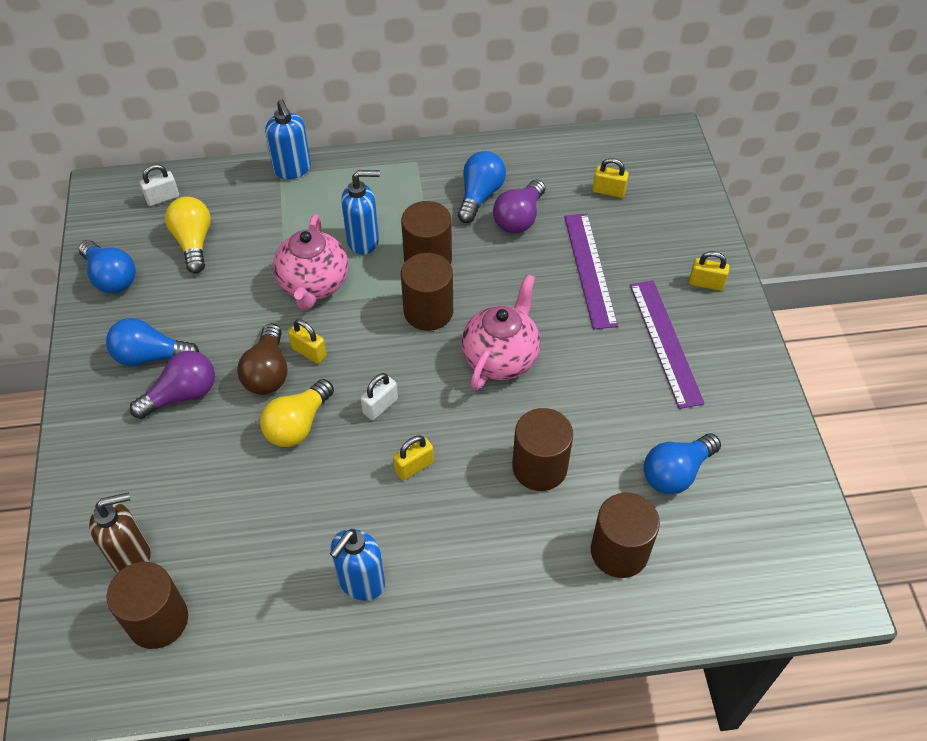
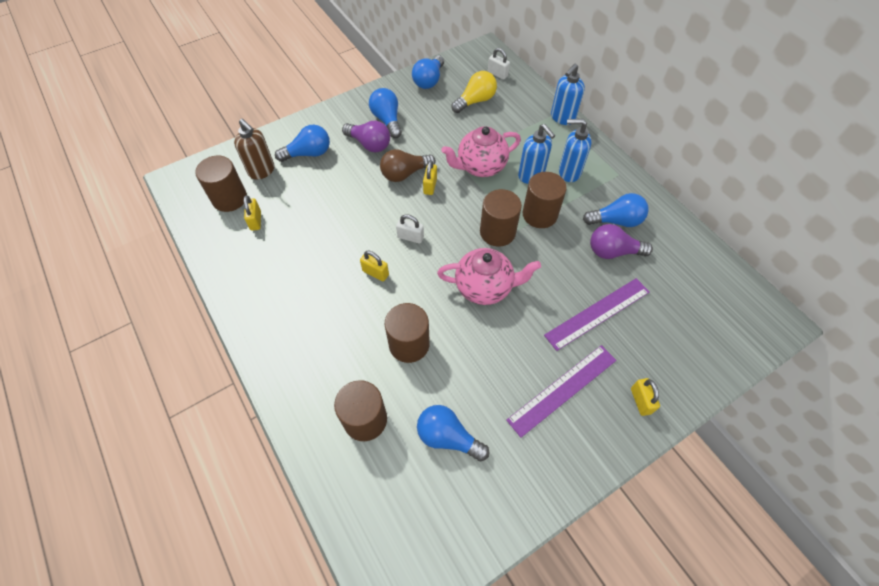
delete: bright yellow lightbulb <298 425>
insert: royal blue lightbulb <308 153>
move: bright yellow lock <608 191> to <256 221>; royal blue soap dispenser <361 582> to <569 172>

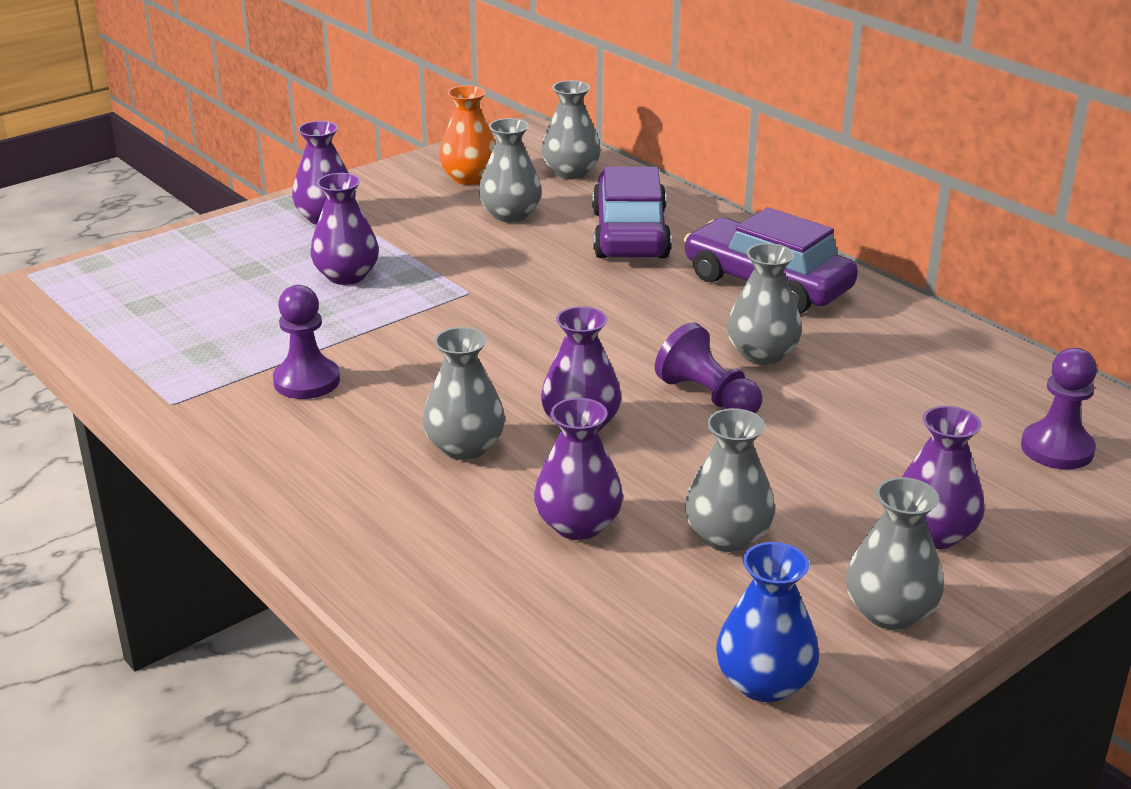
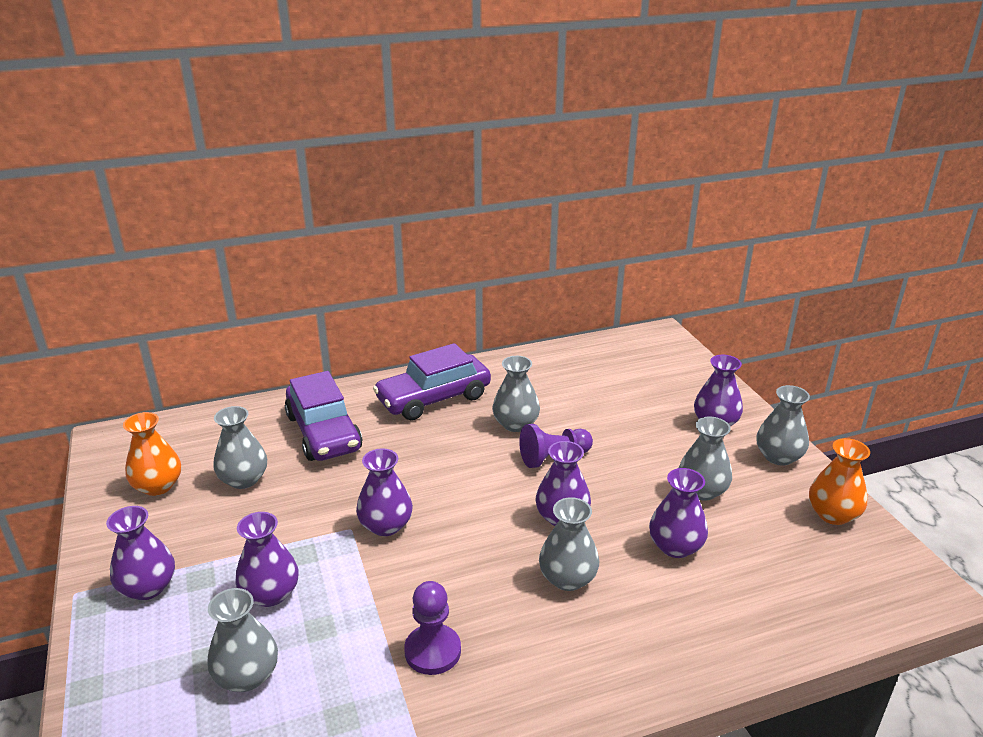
delete: royal purple game pawn <1057 449>
insert: royal purple tall vase <386 525>
move: ash-grey tall vase <570 172> to <247 676>
recolor: royal blue tall vase <764 682> to bright orange tall vase <832 514>
rotate: royal purple toy car <629 234> = <324 432> 135 degrees counterclockwise

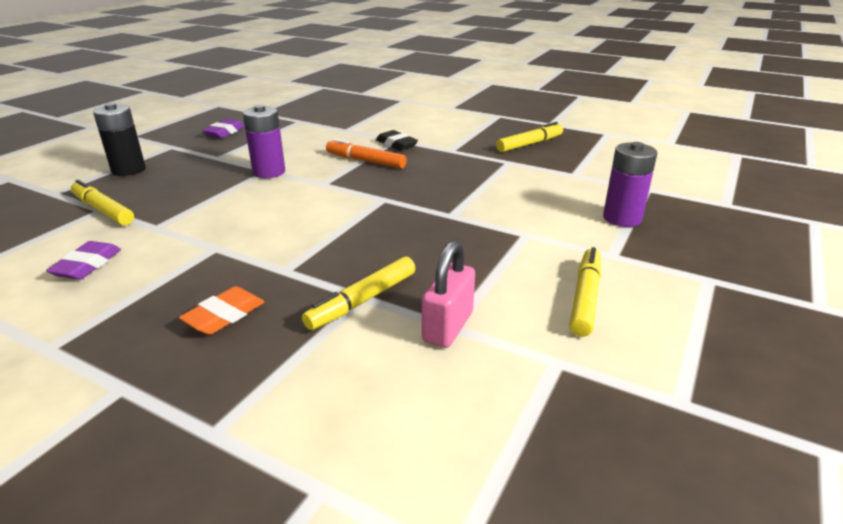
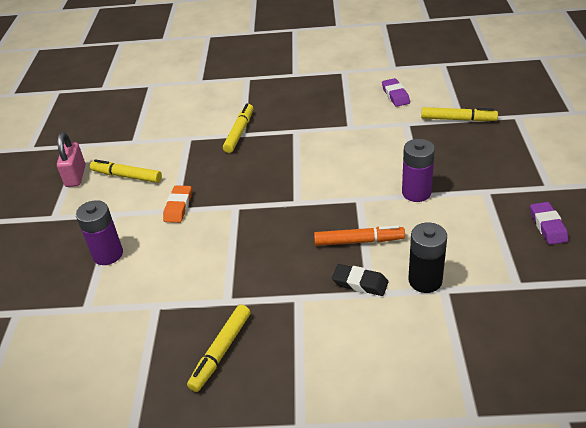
move: rosy lock <448 327> to <75 176>; bright orange pencil eraser <224 316> to <178 207>; ebony battery <128 170> to <425 280>
rotate: bright yellow marker pen <585 298> = <127 176> 120 degrees clockwise

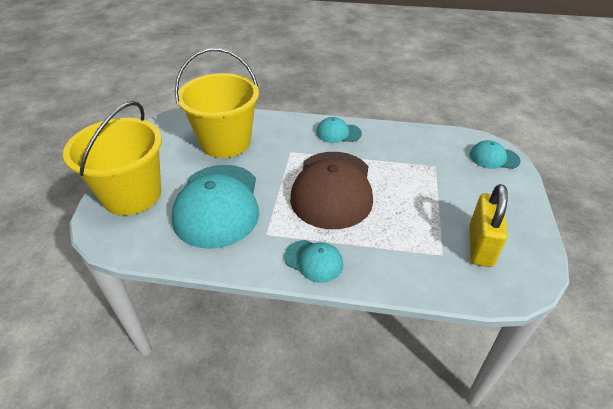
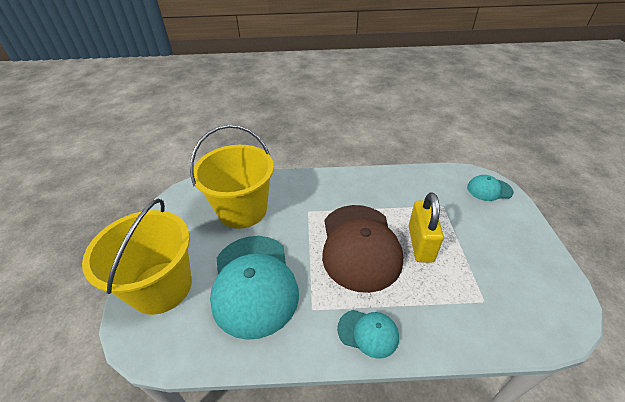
delete: teal peaked cap <338 133>
move: bright yellow lock <480 245> to <420 244>

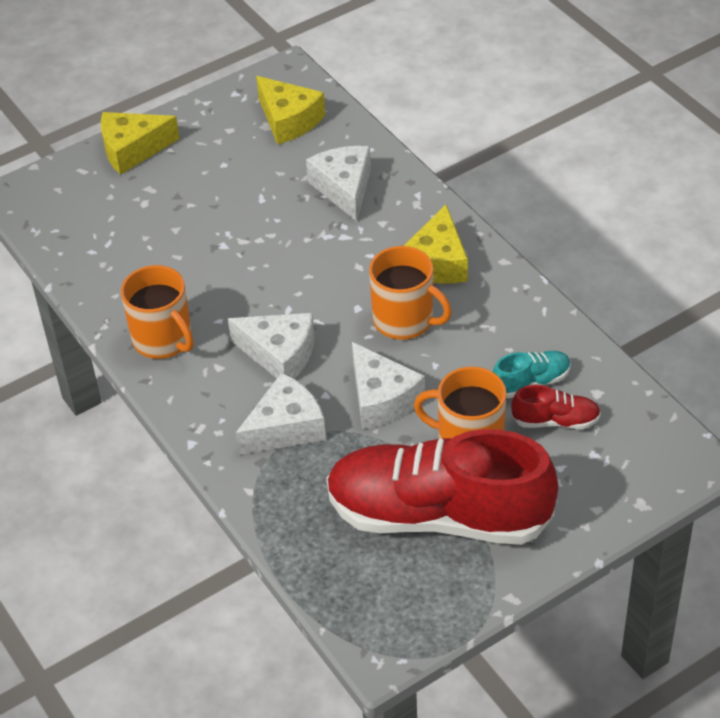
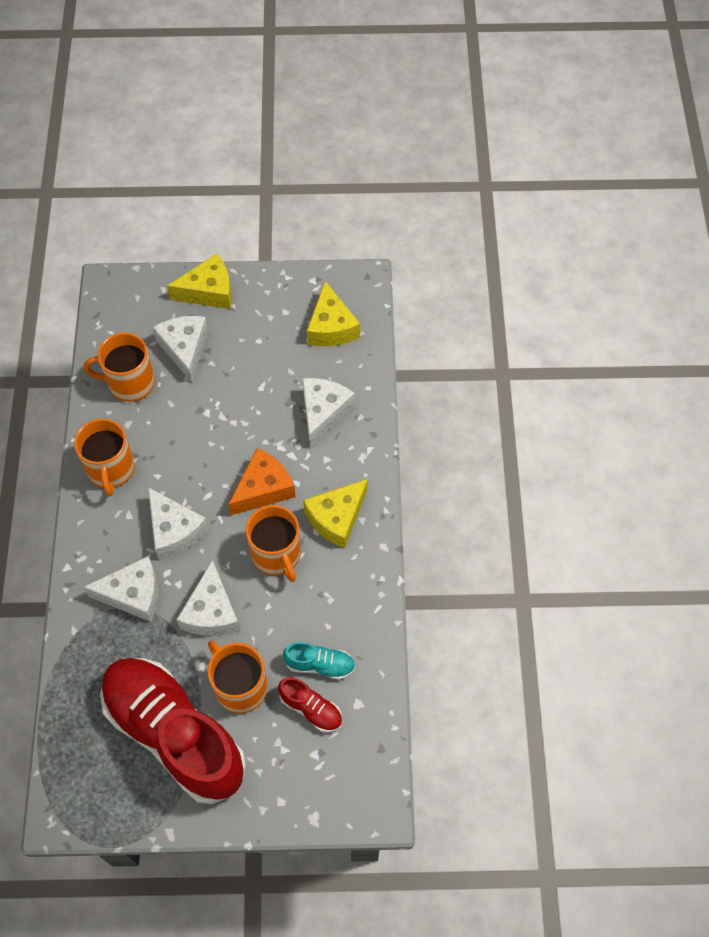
insert: bright orange coffee mug <130 383>; pure white cheese <185 349>; bright orange cheese <263 489>
rotate: bright yellow cheese <132 150> = <209 291> 150 degrees clockwise

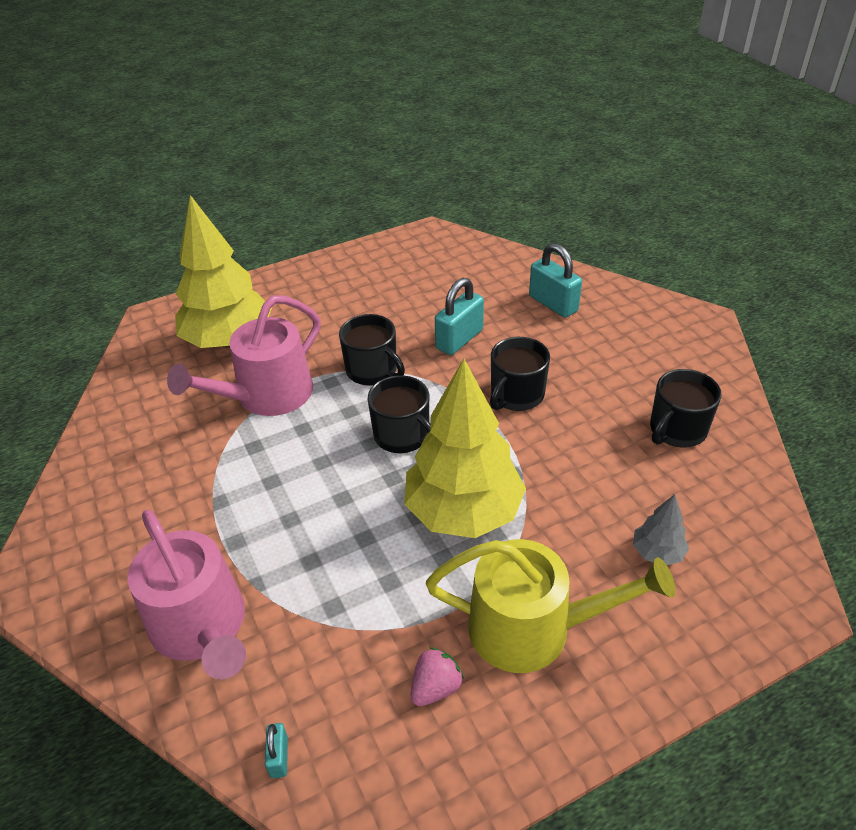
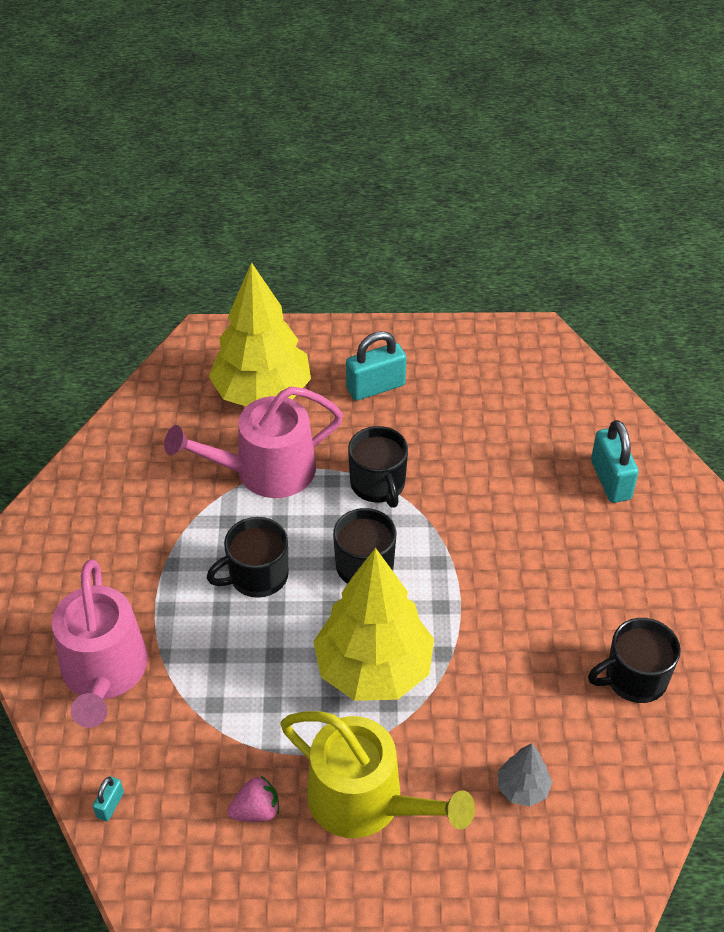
move: ebony coffee mug <516 395> to <257 576>; teal lock <459 339> to <375 387>

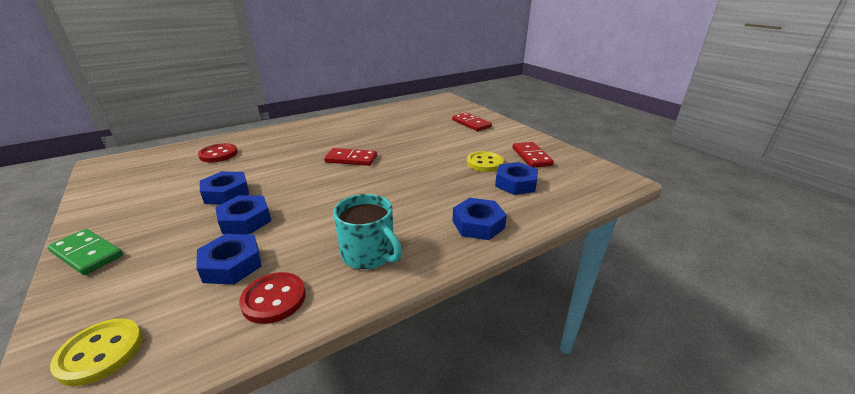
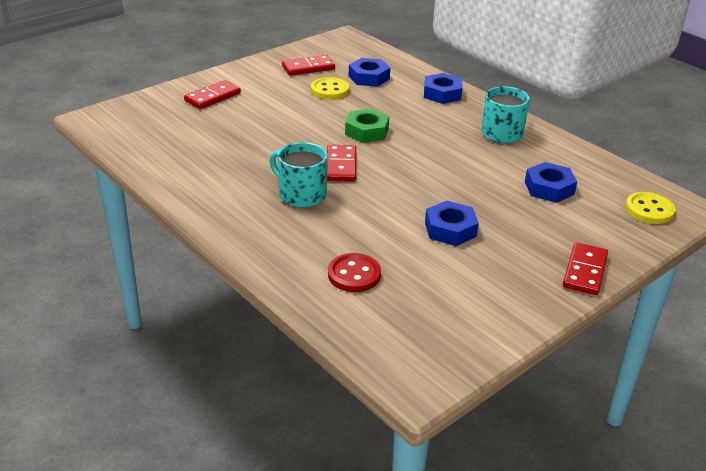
delete: royal blue hexagon nut <245 220>; scarlet button <274 299>
insert: teal coffee mug <301 195>; green hexagon nut <367 131>
recolor: green domino tile <87 254> to scarlet domino tile <584 271>

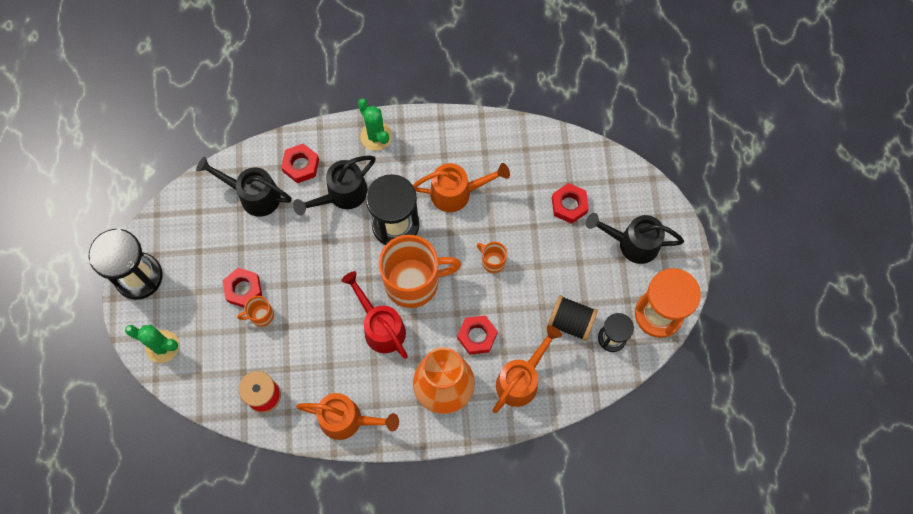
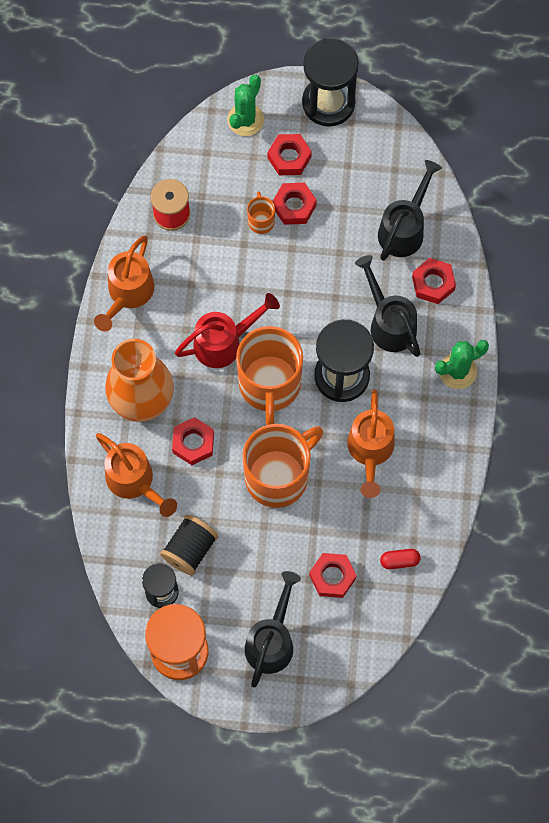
insert: scarlet hexagon nut <289 157>; scarlet capsule <399 561>
resize: bright orange coffee mug <493 261> = <278 476> x2.28

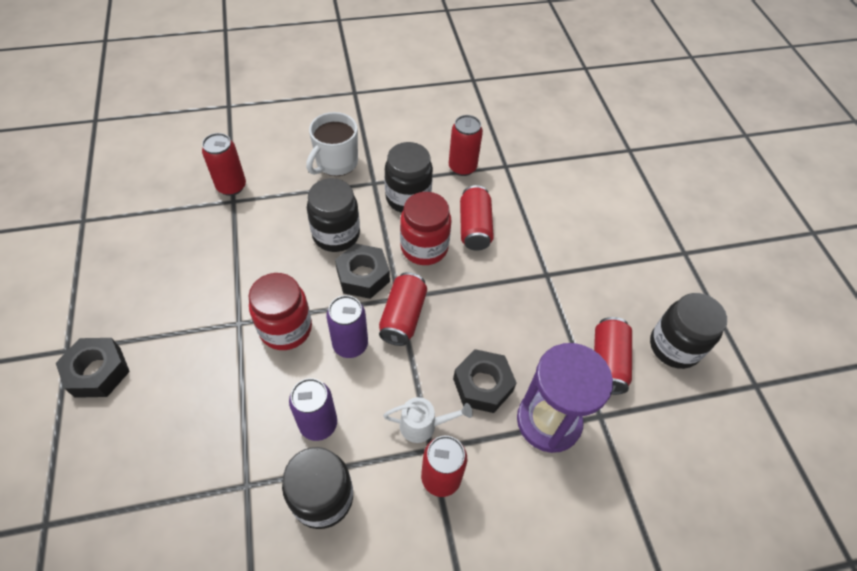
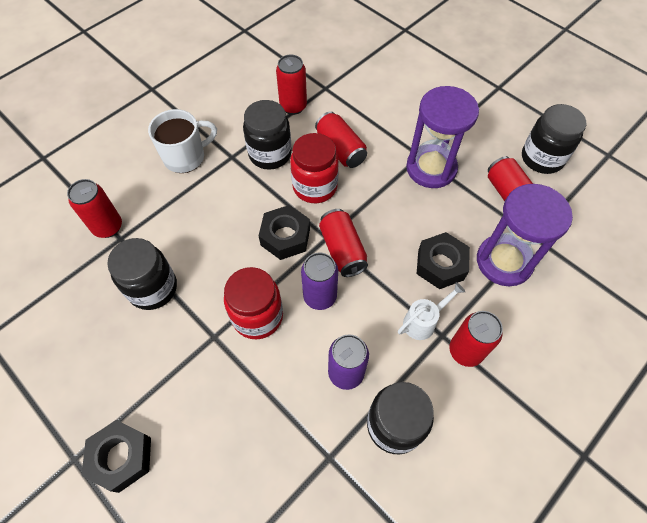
insert: royal purple sand timer <431 168>
move: ebony jam jar <336 235> to <153 288>
rotate: pure white coffee mug <336 163> = <185 157> 120 degrees counterclockwise

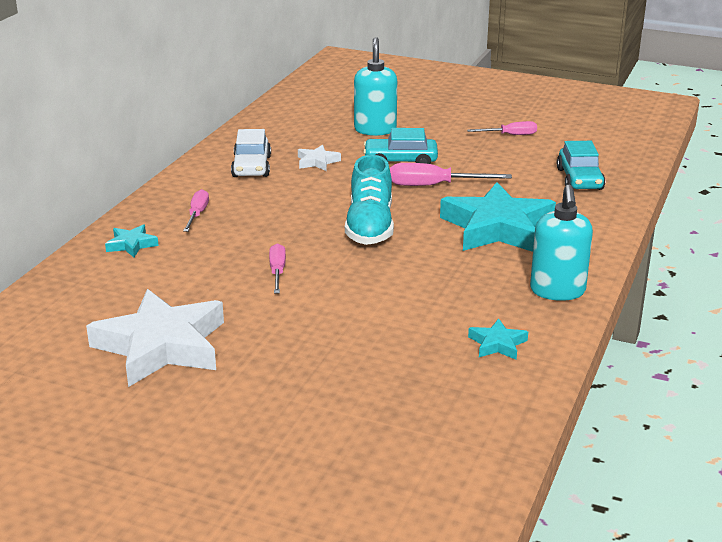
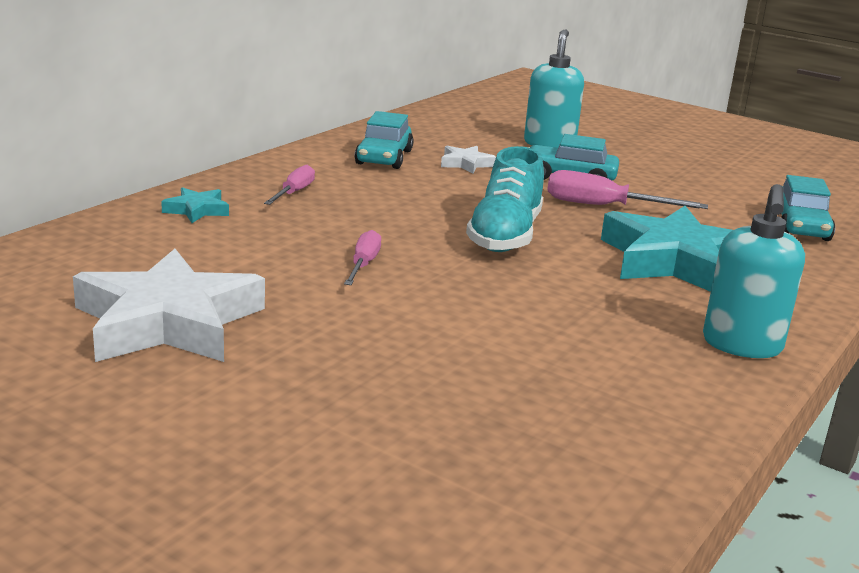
delete: rosy screwdriver <510 135>; teal five-pointed star <497 344>
recolor: pure white toy car <251 166> to teal toy car <384 157>

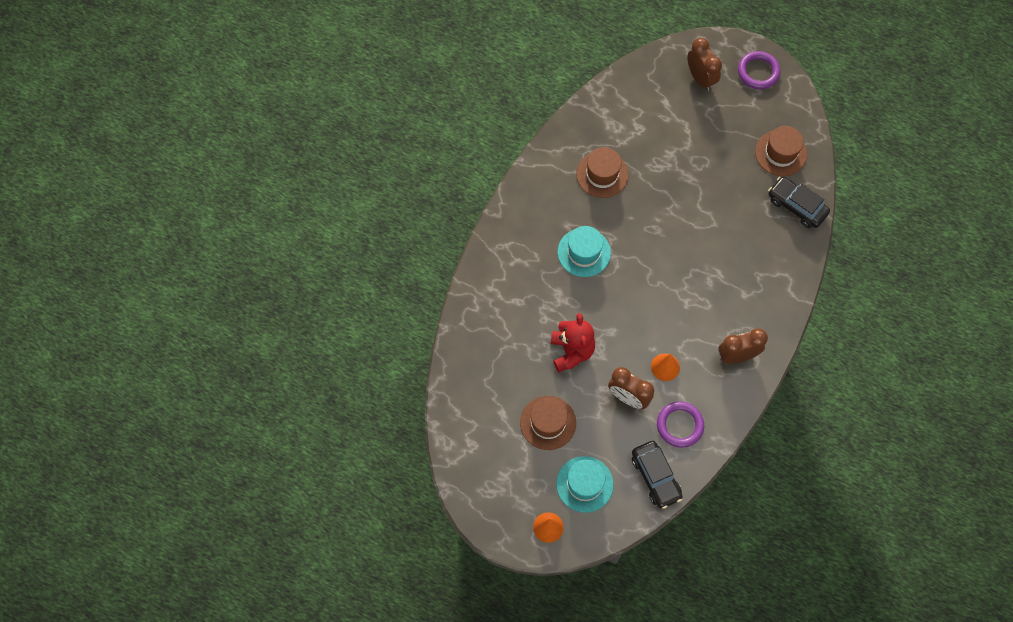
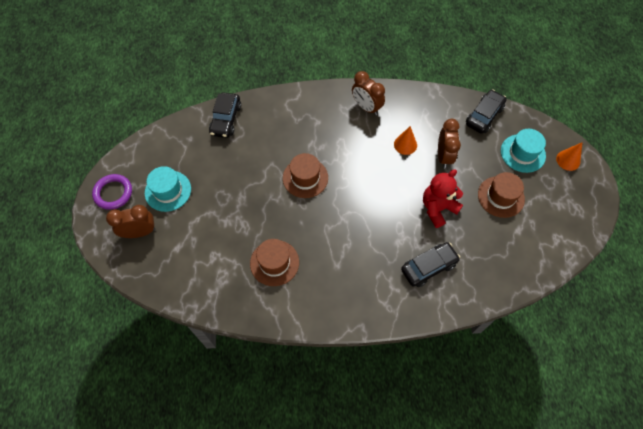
delete: royal purple hoop <680 425>
insert: ebony toy car <428 267>
move: teal tall hat <584 252> to <168 191>; brown tall hat <780 153> to <305 178>
rotate: brown alarm clock <700 78> = <139 232> 45 degrees clockwise

